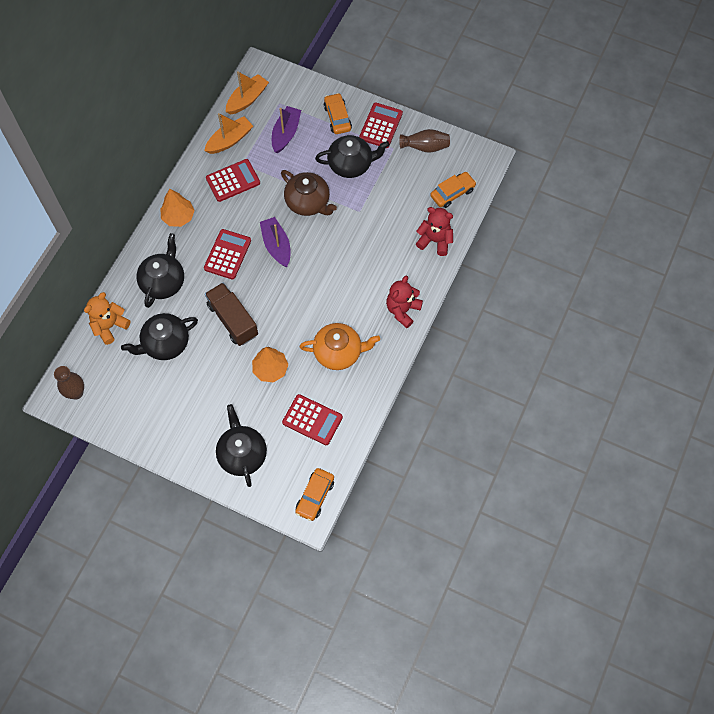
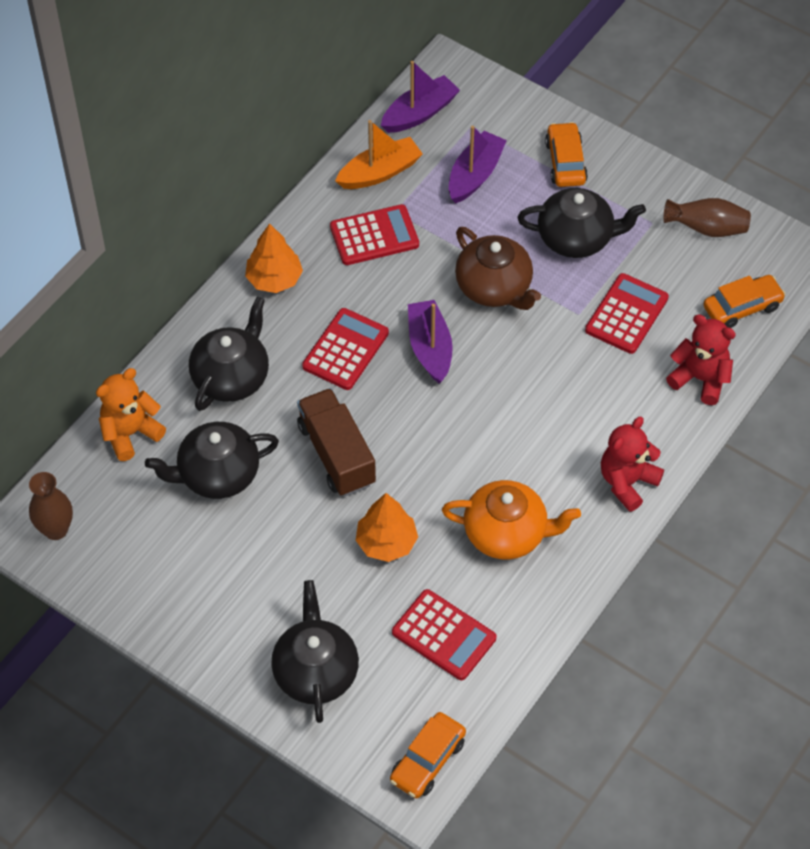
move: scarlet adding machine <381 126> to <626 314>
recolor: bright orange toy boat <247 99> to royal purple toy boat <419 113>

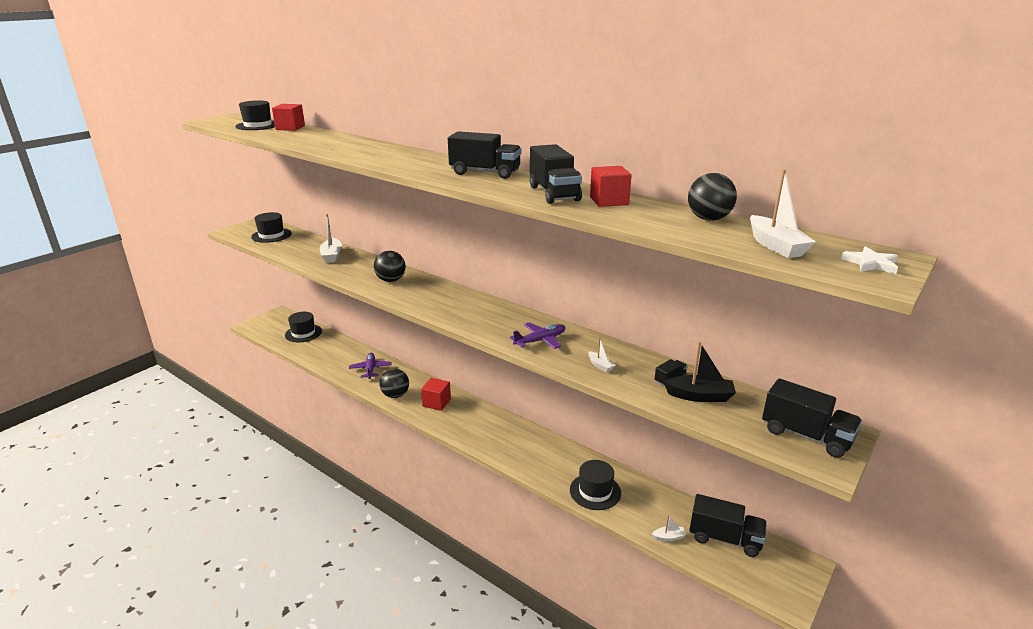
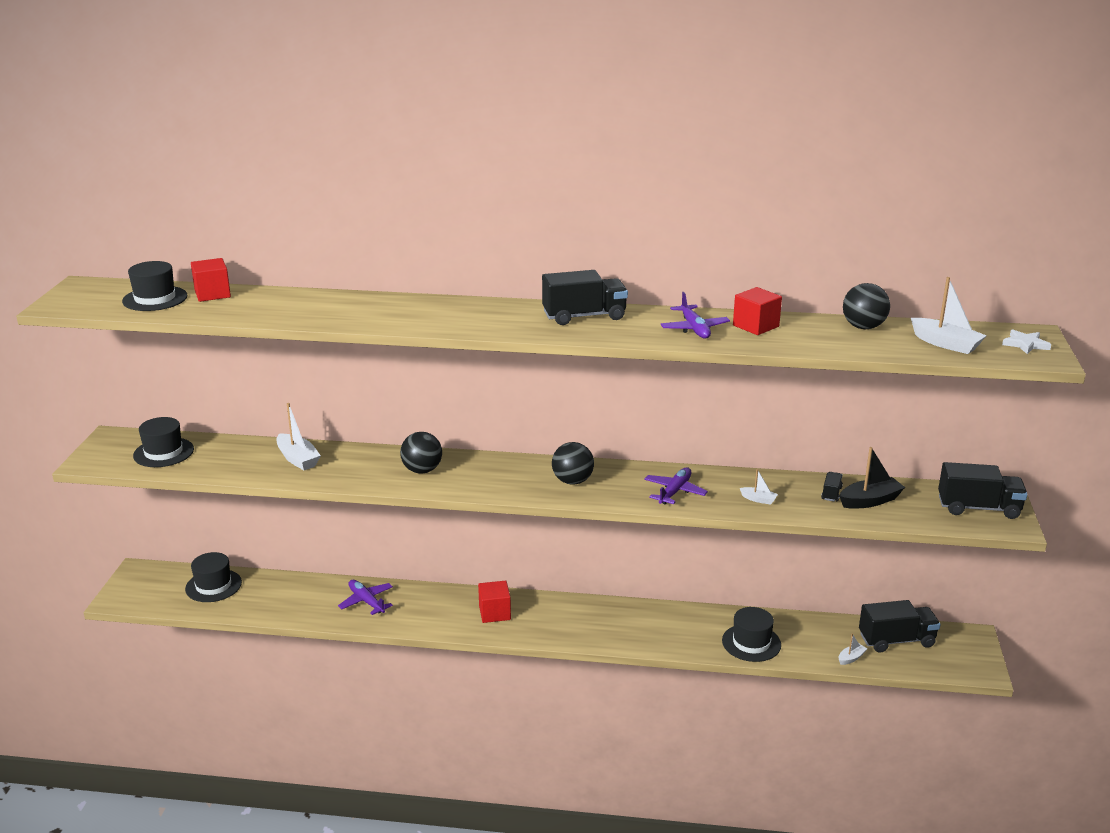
move: ebony sphere <395 395> to <572 481>
replace: ebony toy truck <554 193> to royal purple toy plane <694 329>

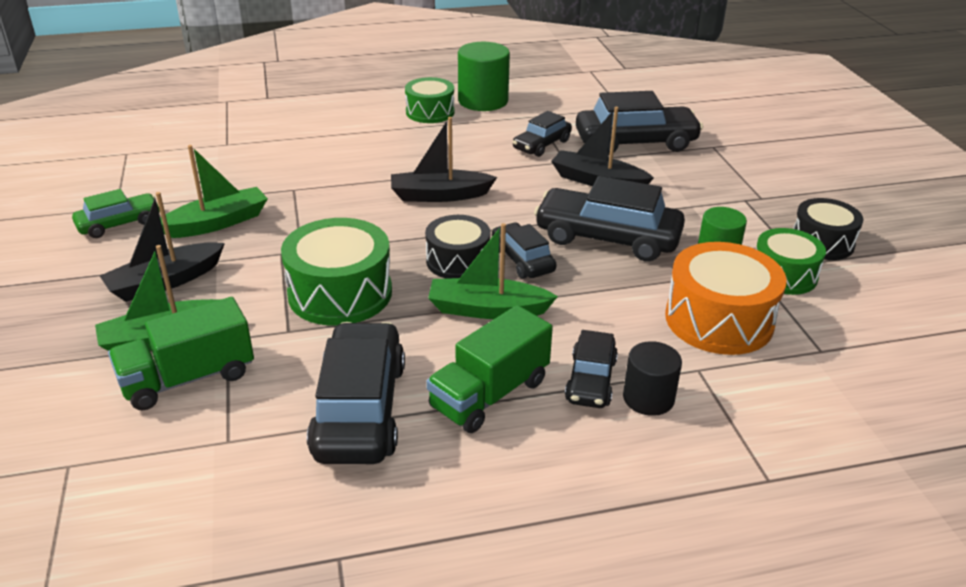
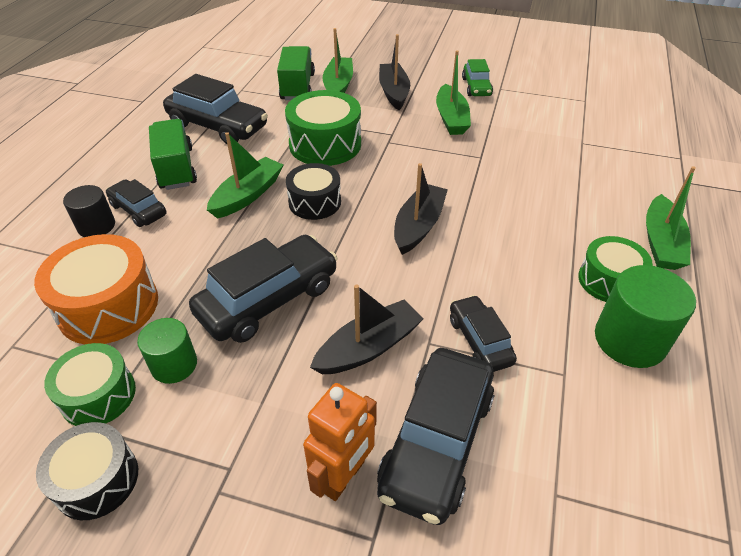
delete: ebony toy car <522 260>
insert: bright orange toy robot <343 476>; green toy boat <661 243>

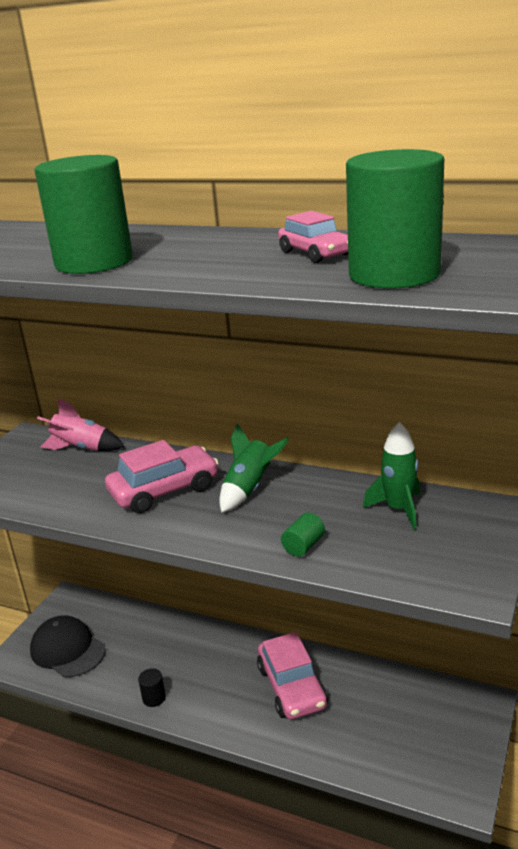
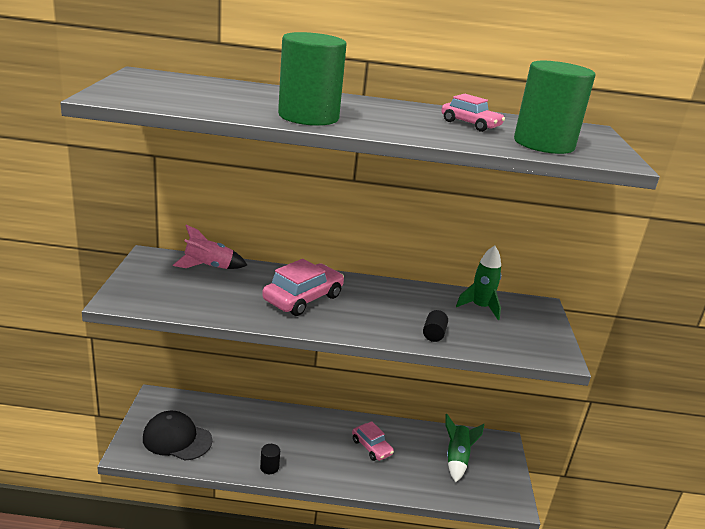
move: green rocket <250 489> to <457 458>
recolor: green cylinder <303 546> to ebony cylinder <433 334>
resize: rosy toy car <292 687> = <371 447> x0.62

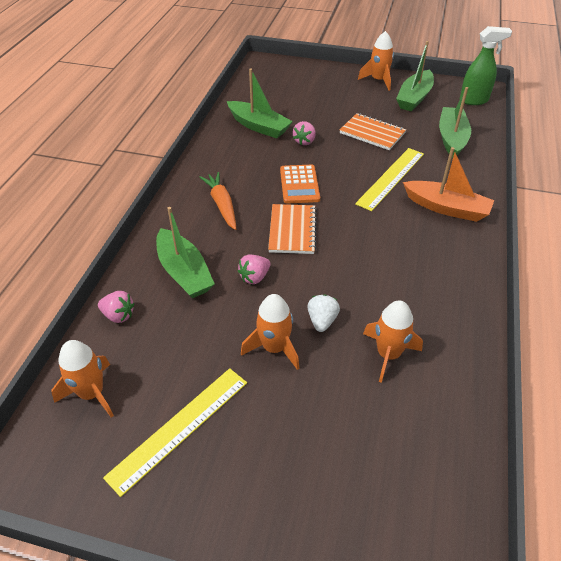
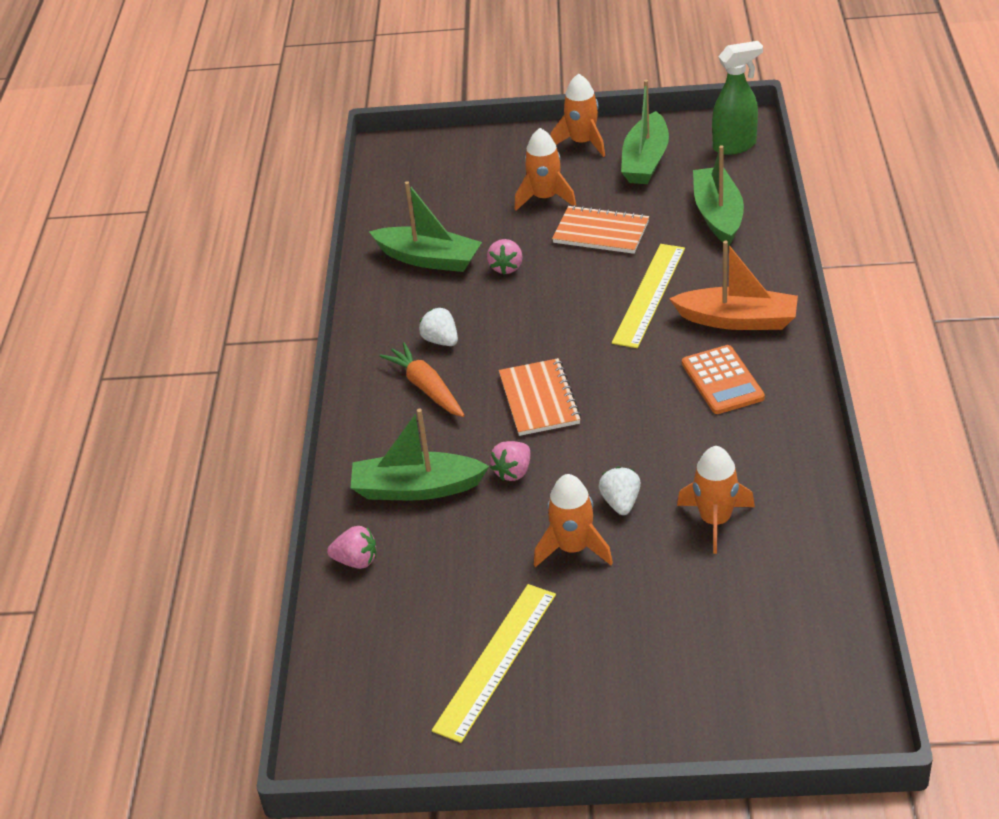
insert: pure white toy strawberry <441 341>
move: bright orange rocket <92 393> to <545 198>; bright orange adding machine <299 184> to <722 380>
rotate: green toy boat <184 272> = <416 488> 135 degrees clockwise

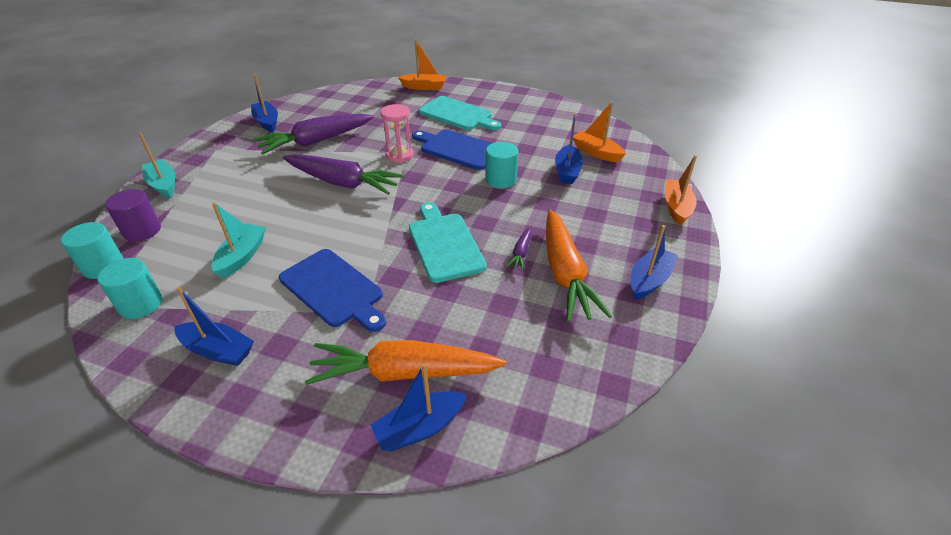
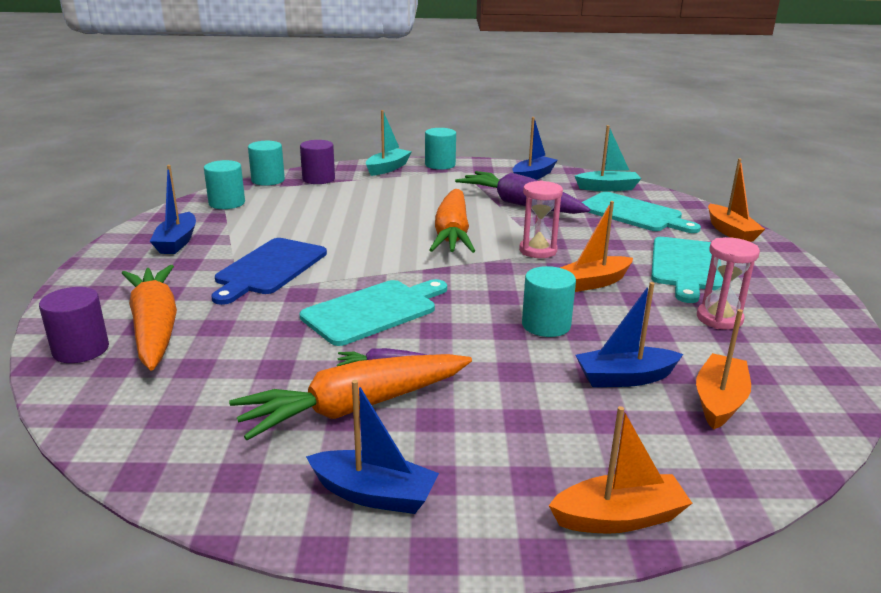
insert: teal cylinder <440 165>; teal chopping board <634 213>; rosy sand timer <719 319>
move: teal toy boat <242 256> to <608 188>
replace: royal blue toy boat <420 428> to royal purple cylinder <81 349>; royal blue chopping board <458 149> to bright orange toy boat <594 282>
recolor: royal purple toy carrot <342 183> to bright orange toy carrot <452 234>

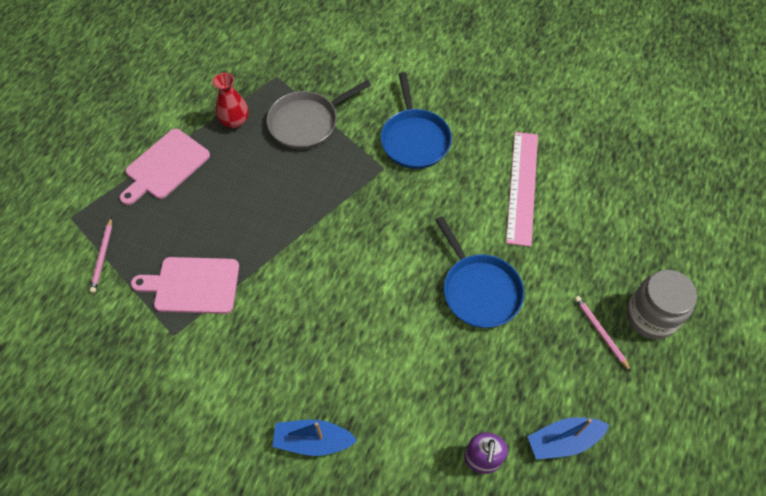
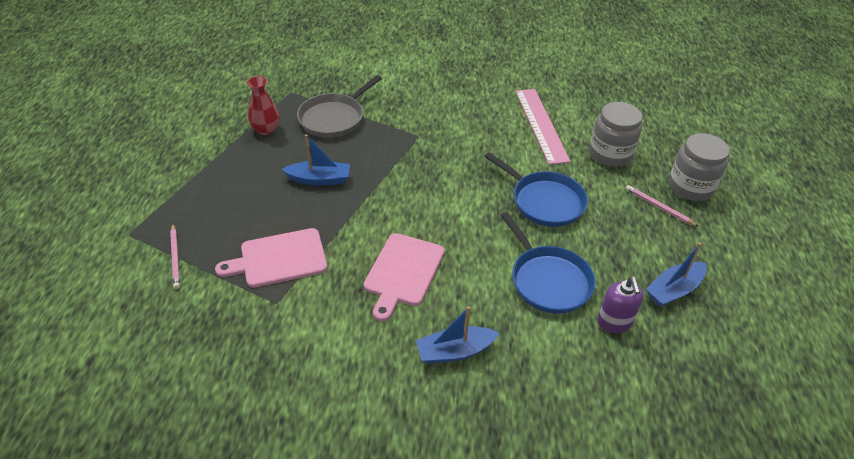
insert: royal blue toy boat <319 179>; ash-grey jam jar <610 154>
move: rosy chopping board <165 166> to <403 272>; royal blue skillet <414 139> to <548 280>

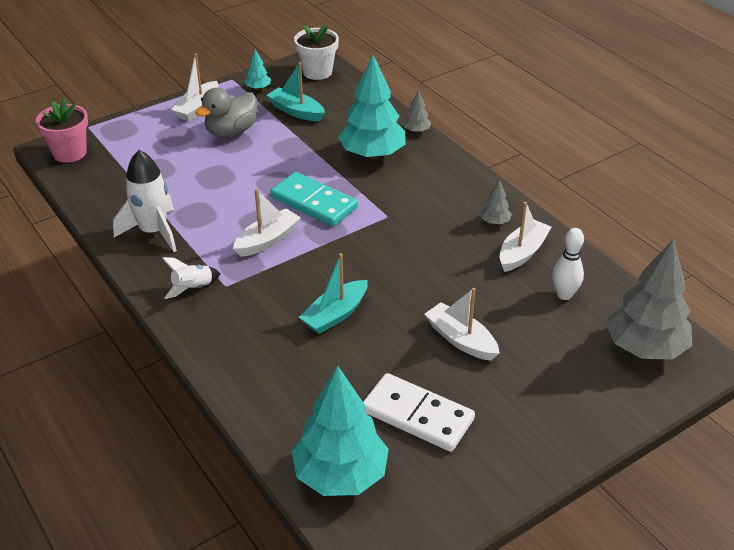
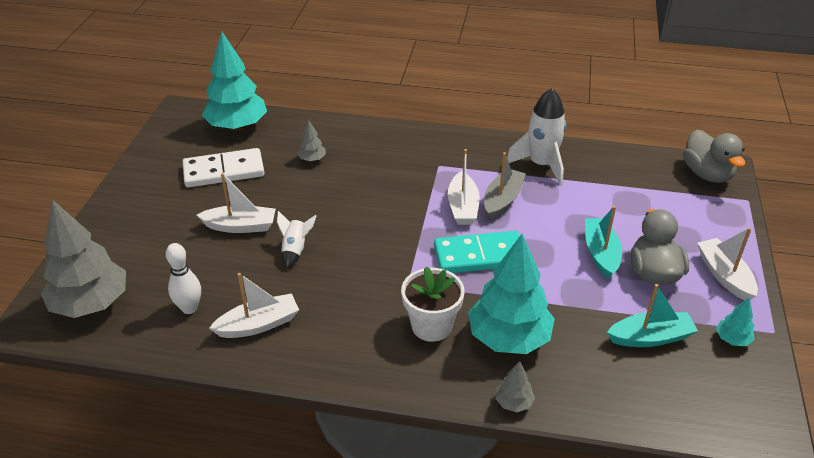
insert: ash-grey toy boat <502 200>
move: pure white rocket <193 288> to <295 250>; ash-grey fir tree <494 222> to <312 159>; pure white potted plant <317 72> to <431 326>; teal toy boat <335 314> to <600 253>
replace: rosy potted plant <70 153> to ash-grey duck <707 174>
rotate: pure white toy boat <522 253> = <258 324> 105 degrees counterclockwise

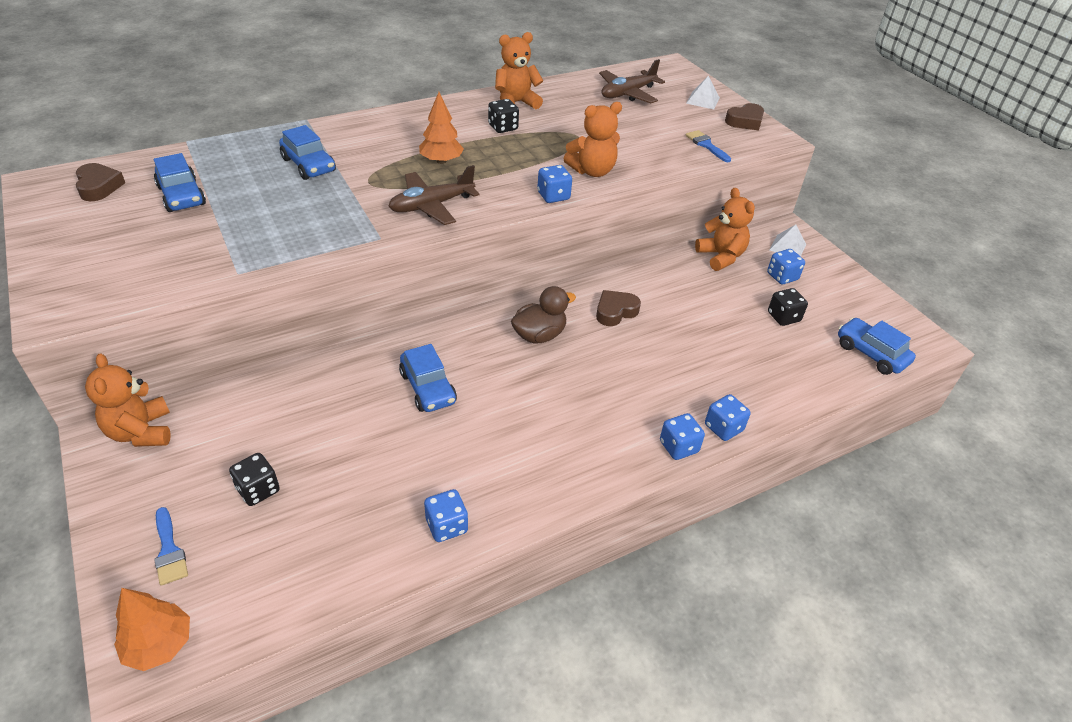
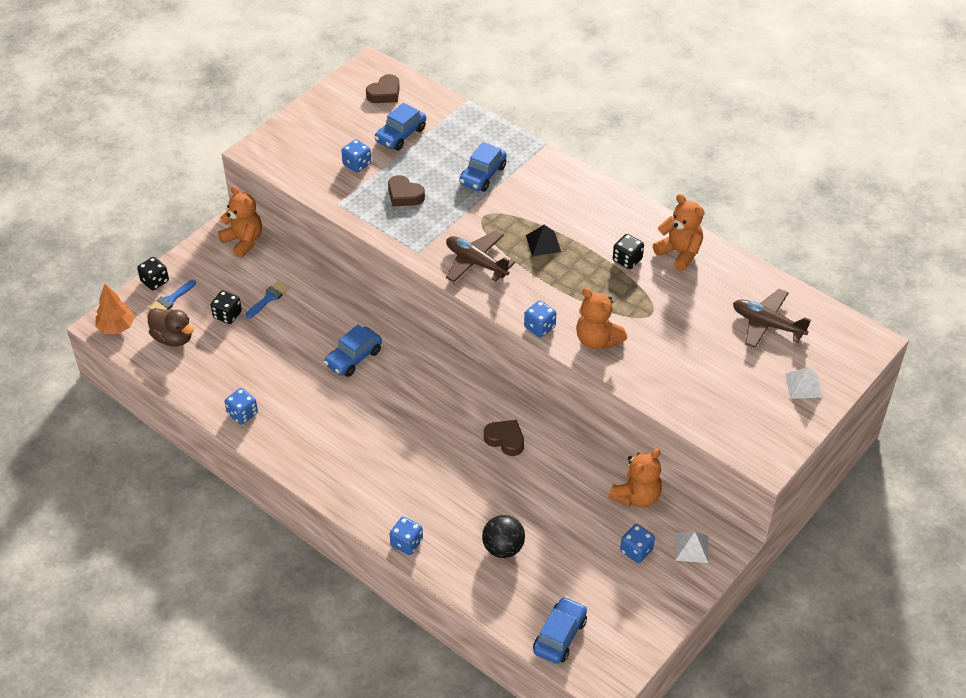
insert: ebony sphere <503 548>
move: ebony game die <783 317> to <155 281>; brown duck <539 335> to <173 338>; royal blue paintbrush <706 145> to <269 298>; royal blue game die <678 447> to <357 164>; brown love heart <745 121> to <404 195>
replace: bright orange fir tree <441 161> to ebony pyramid <543 243>
rotate: bright orange stuffed bear <141 432> = <243 241> 90 degrees clockwise

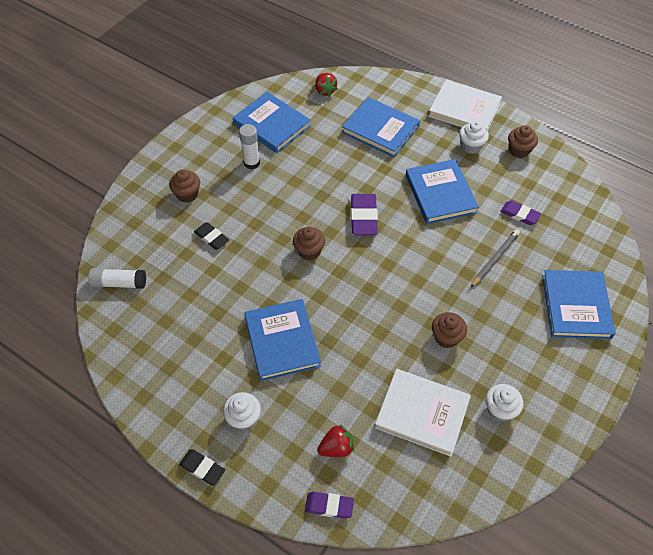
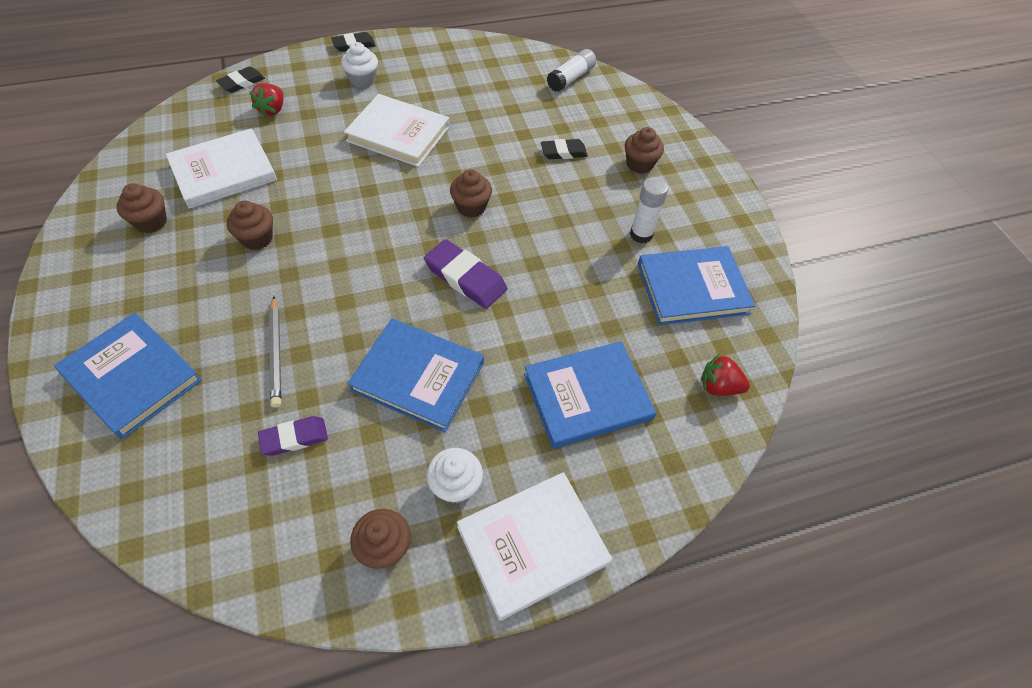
recolor: pure white fairy cake <500 409> to brown fairy cake <151 222>; royal purple pencil eraser <329 506> to ebony pencil eraser <242 83>; royal blue book <282 341> to pure white book <398 134>

